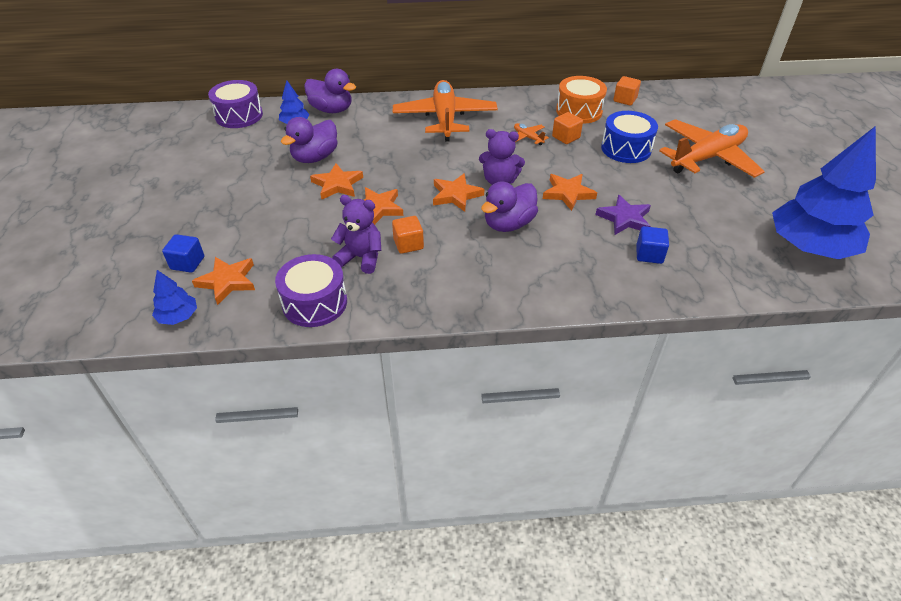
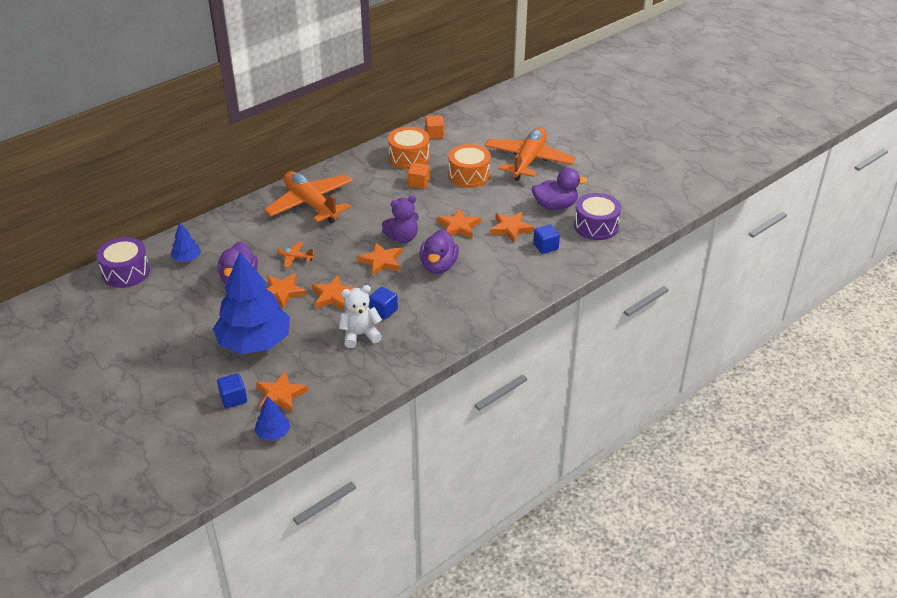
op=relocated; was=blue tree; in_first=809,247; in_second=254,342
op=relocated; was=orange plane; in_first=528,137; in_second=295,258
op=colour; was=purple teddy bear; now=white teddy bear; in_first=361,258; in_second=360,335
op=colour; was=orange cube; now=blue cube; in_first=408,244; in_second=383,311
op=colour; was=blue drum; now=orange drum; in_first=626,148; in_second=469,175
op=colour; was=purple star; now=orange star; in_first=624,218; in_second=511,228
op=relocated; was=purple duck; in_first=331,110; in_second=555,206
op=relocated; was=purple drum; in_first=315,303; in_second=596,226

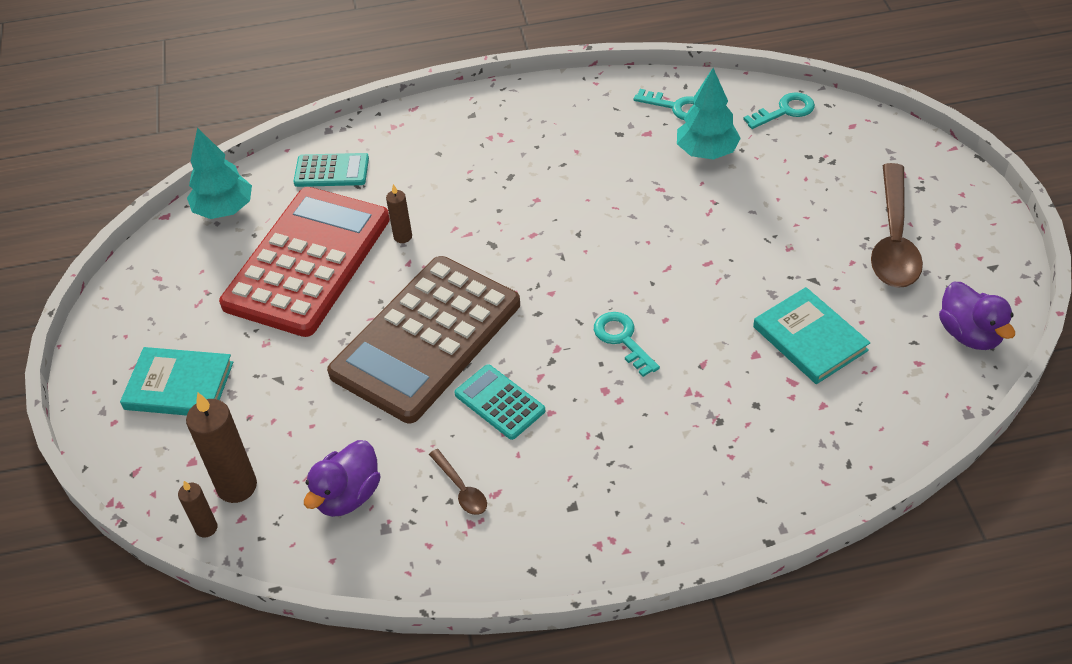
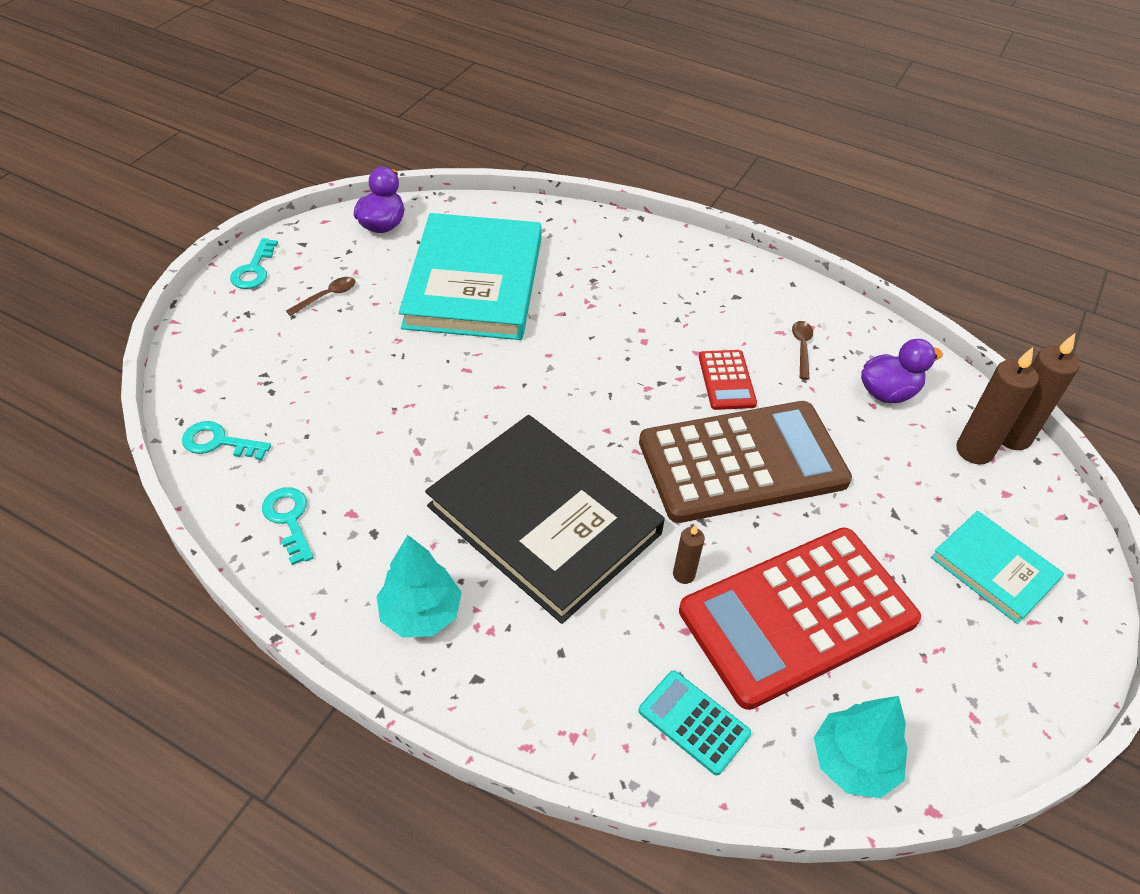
op=relocated; was=turquoise key; in_first=623,340; in_second=254,269
op=size; was=brown spoon; in_first=893,240; in_second=327,296; ratio=0.45
op=relocated; was=turquoise tree; in_first=706,152; in_second=421,613
op=size; was=turquoise book; in_first=809,339; in_second=474,282; ratio=1.94
op=appeared; now=black book; in_second=544,519
op=colour; was=turquoise calculator; now=red calculator; in_first=499,402; in_second=726,380
op=size; was=brown candle; in_first=206,528; in_second=1012,437; ratio=1.85

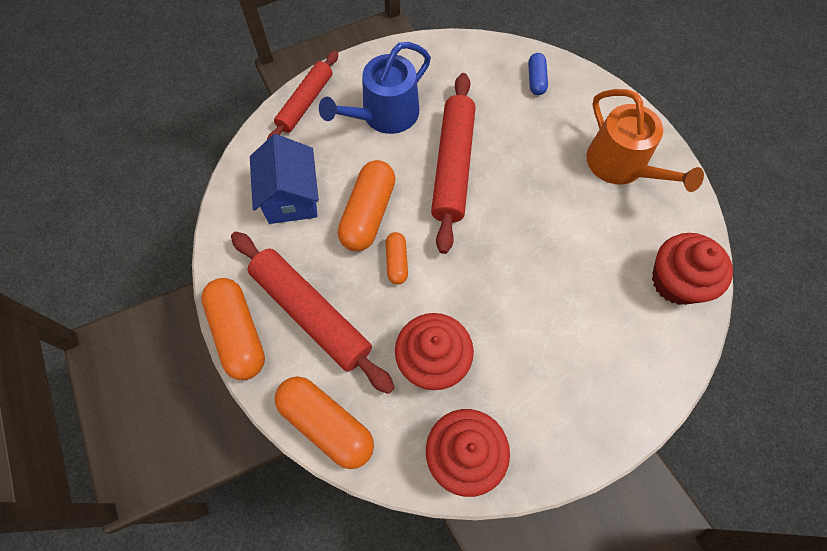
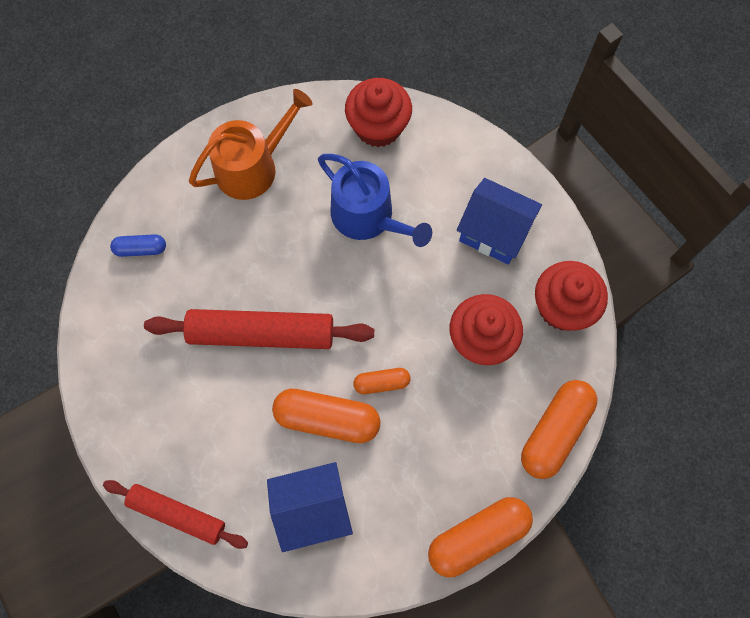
op=relocated; was=blue watering can; in_first=384,115; in_second=368,217
op=appeared; now=blue house; in_second=494,232
op=missing; was=red rolling pin; in_first=311,314

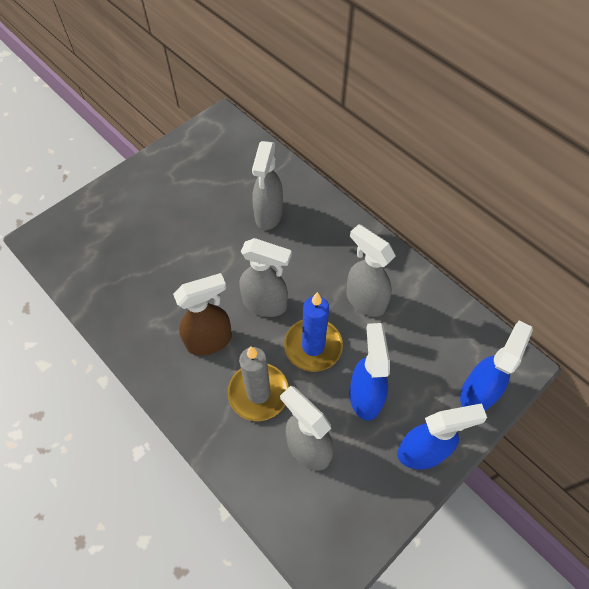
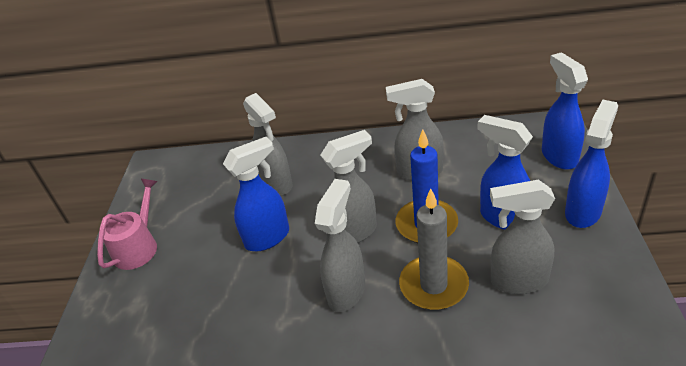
op=appeared; now=pink watering can; in_second=138,247
op=appeared; now=blue spray bottle; in_second=268,237
op=colour; was=brown spray bottle; now=grey spray bottle; in_first=210,340; in_second=347,291

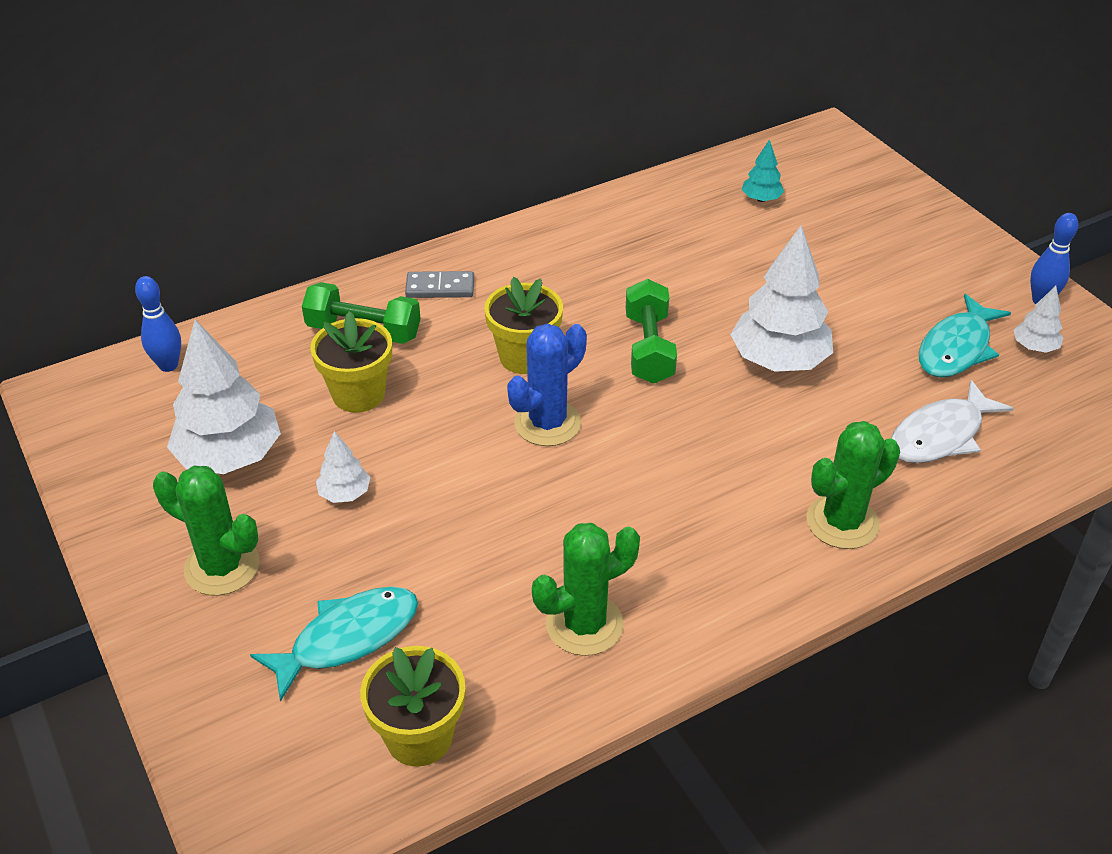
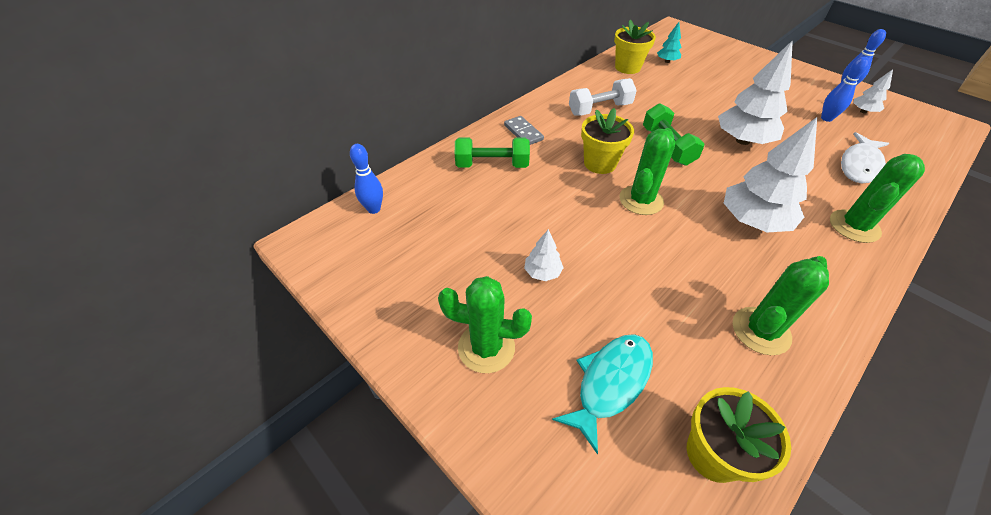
op=spun; was=grey domino; in_first=440,287; in_second=523,132; clockwise=75
op=appeared; now=white dumbbell; in_second=600,109
op=relocated; was=yellow flower pot; in_first=358,394; in_second=627,67
op=colour; was=blue cactus; now=green cactus; in_first=547,423; in_second=641,200
op=relocated; was=white tree; in_first=230,456; in_second=752,221
op=exchanged; was=turquoise fish; now=blue bowling pin; in_first=956,348; in_second=826,118

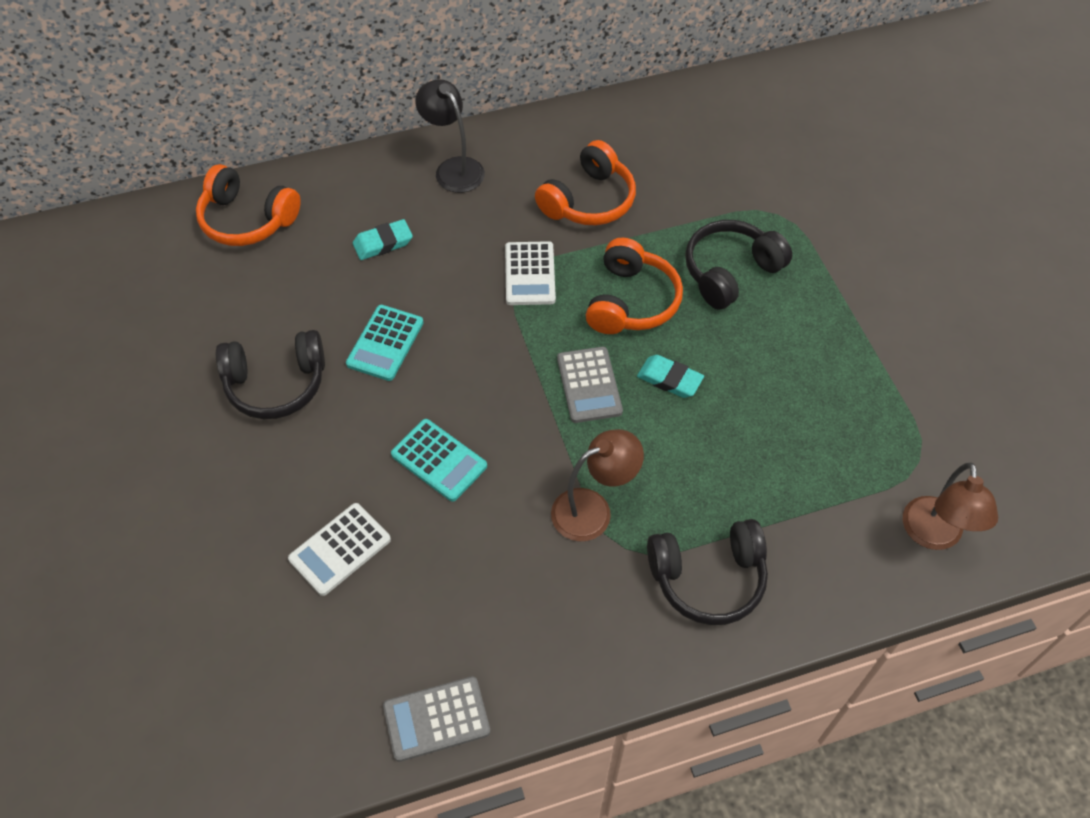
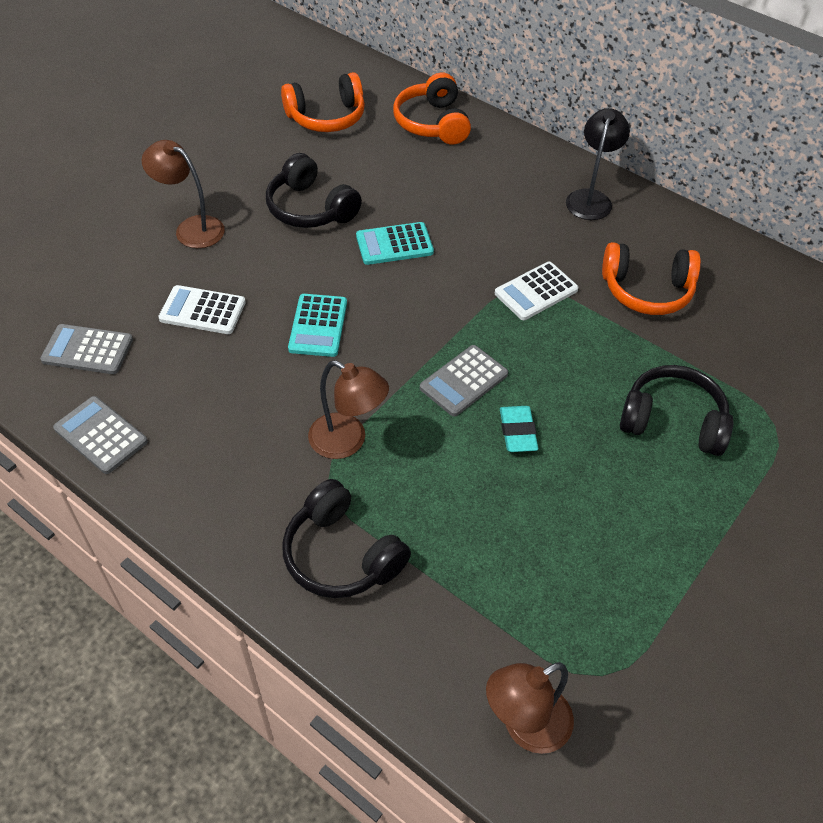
op=appeared; now=grey calculator; in_second=87,350
op=appeared; now=brown lamp; in_second=191,228
op=relocated; was=orange headphones; in_first=631,301; in_second=326,117
op=missing; was=turquoise eraser; in_first=383,243

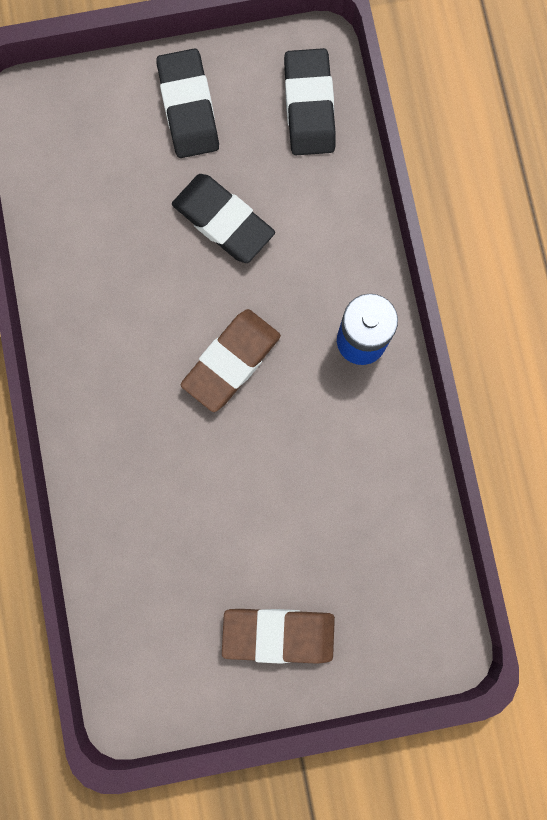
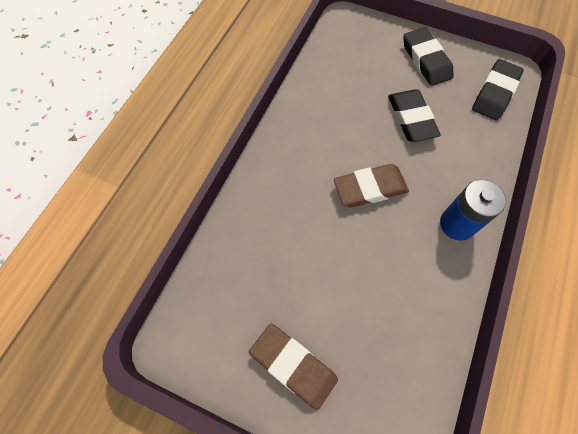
op=spun; was=black eraser; in_first=188,108; in_second=426,60; clockwise=-45

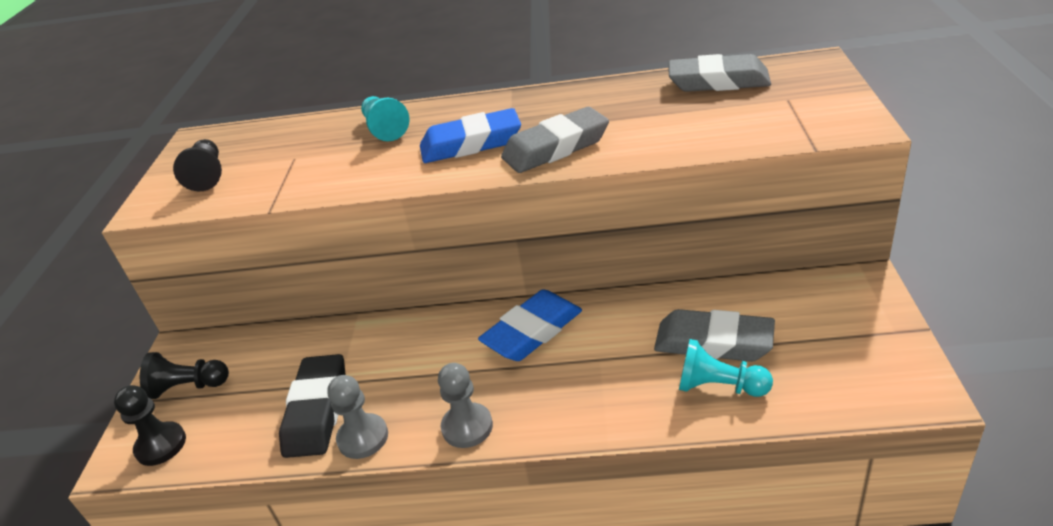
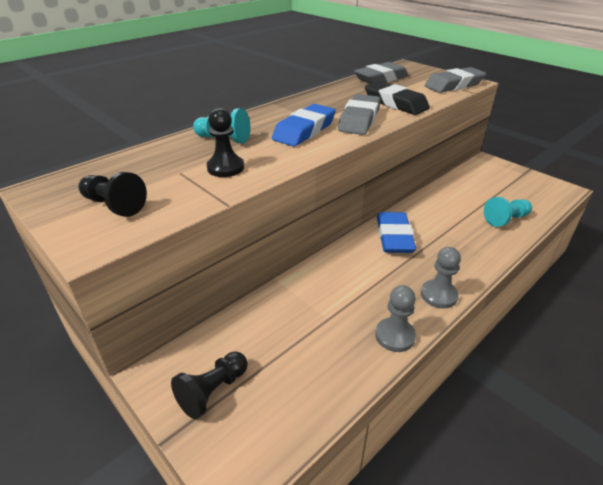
op=relocated; was=black pawn; in_first=161,445; in_second=225,168
op=relocated; was=black eraser; in_first=317,411; in_second=395,103
op=relocated; was=grey eraser; in_first=713,343; in_second=454,85

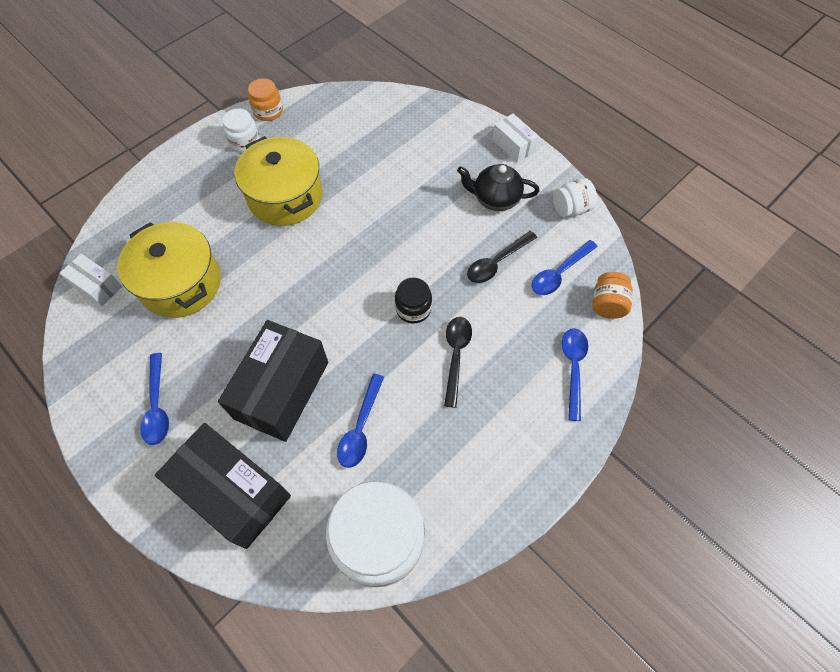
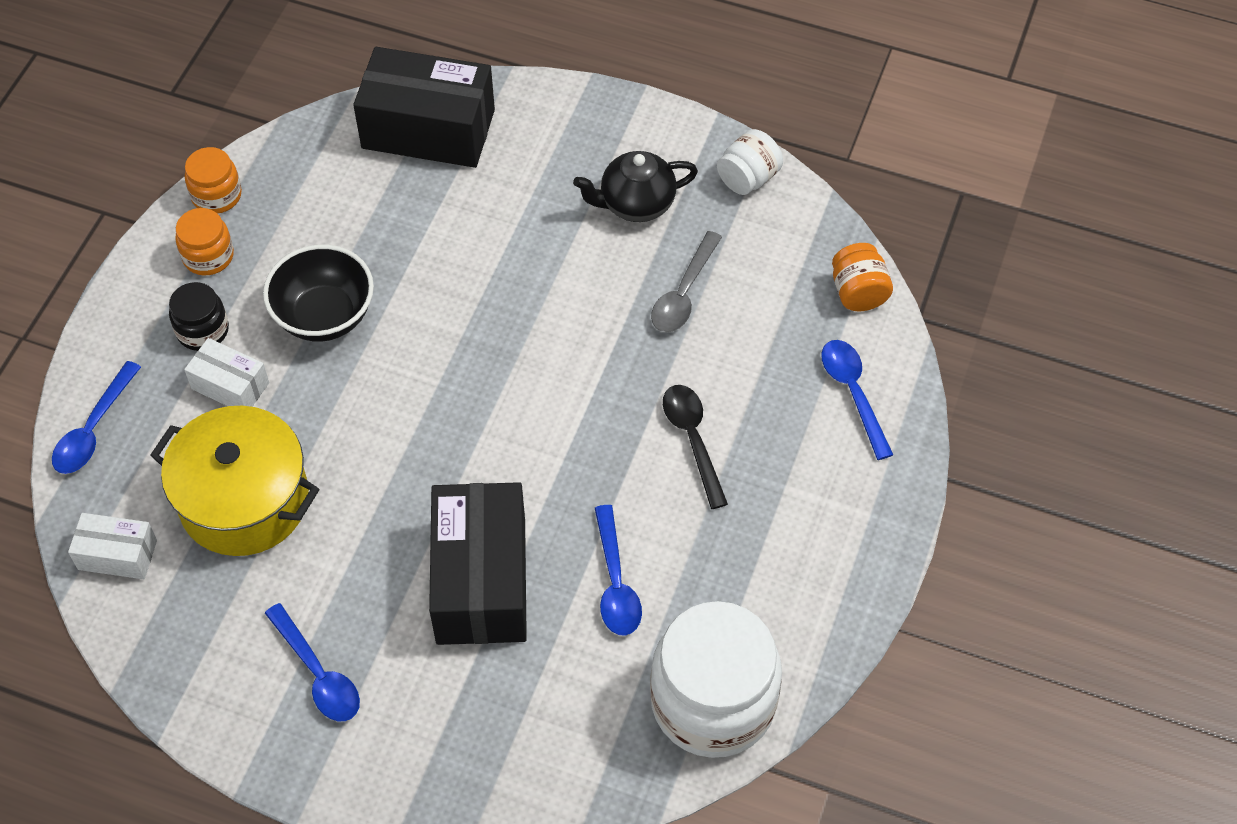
op=relocated; was=blue spoon; in_first=559,273; in_second=94,429
op=relocated; was=black jar; in_first=413,308; in_second=202,330
op=colour; was=white jar; now=orange jar; in_first=244,141; in_second=208,256
op=relocated; was=white box; in_first=513,145; in_second=230,386
op=exchanged; was=yellow pot; now=black bowl; in_first=285,196; in_second=324,316
op=relocated; was=black box; in_first=233,491; in_second=428,129
op=colour; was=black spoon; now=grey spoon; in_first=497,262; in_second=684,293

